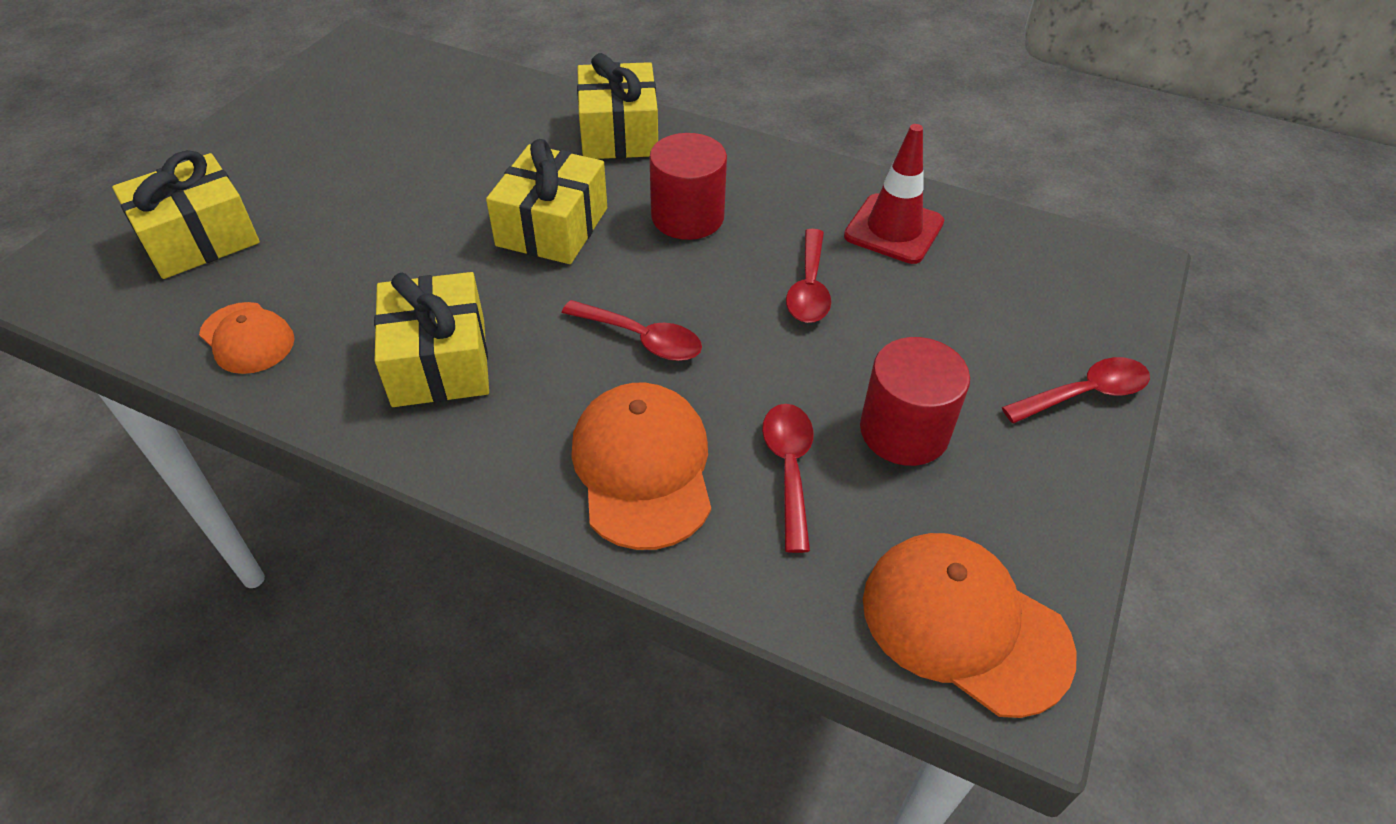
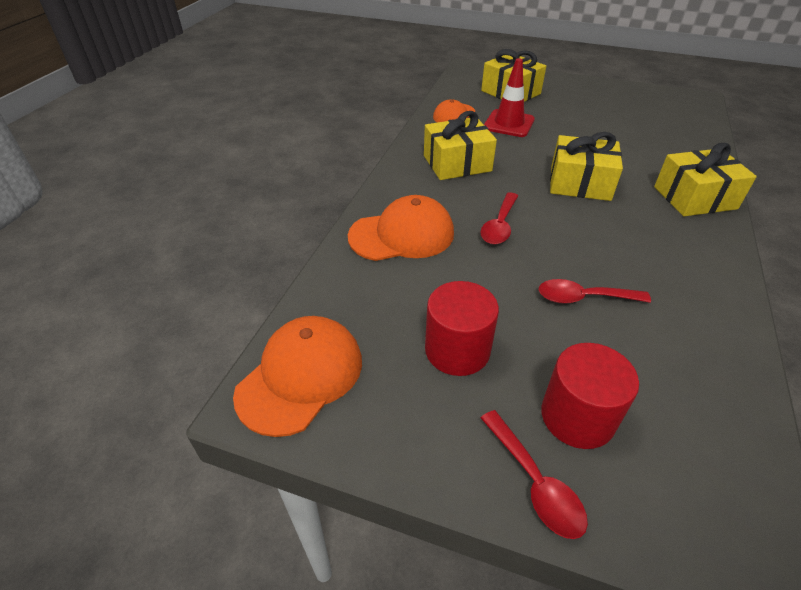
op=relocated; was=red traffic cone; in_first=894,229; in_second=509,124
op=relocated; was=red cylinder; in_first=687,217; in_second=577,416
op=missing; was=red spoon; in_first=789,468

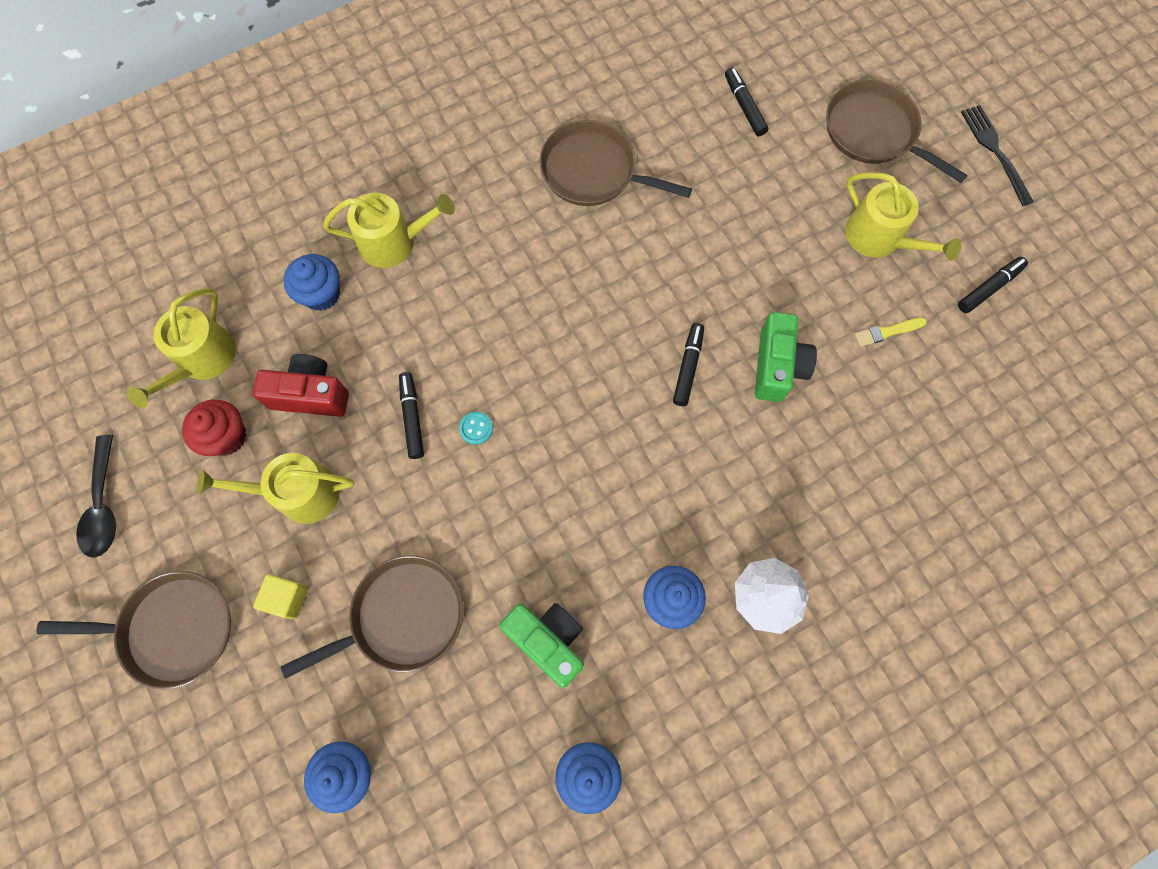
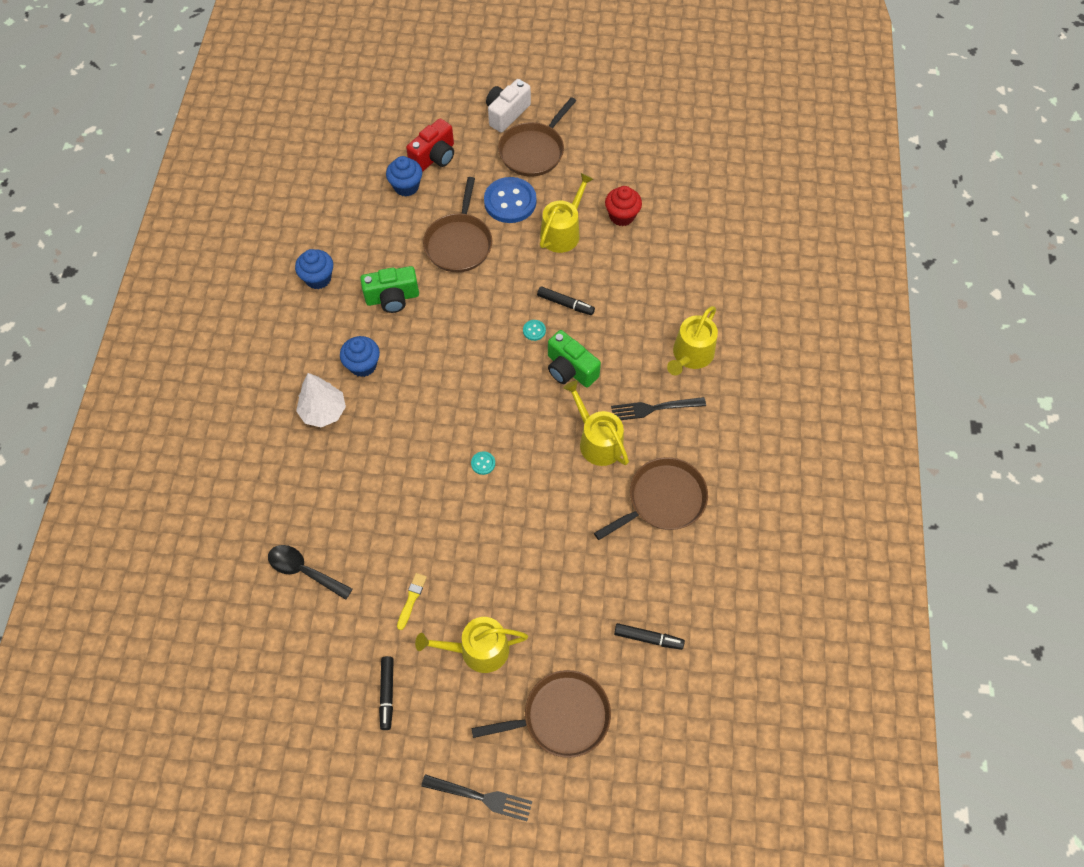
op=relocated; was=black spoon; in_first=103,505; in_second=304,571
op=relocated; was=red camera; in_first=310,395; in_second=434,157
op=exchanged; was=black marker; now=turquoise button; in_first=688,367; in_second=483,463
op=exchanged; was=yellow cube; now=blue button; in_first=287,598; in_second=510,202
op=appeared; now=white camera; in_second=506,113
op=relocated; was=green camera; in_first=777,366; in_second=570,369
op=relocated; was=yellow watering can; in_first=202,360; in_second=597,441
op=appeared; now=black fork; in_second=654,408
op=missing; was=blue cupcake; in_first=321,294

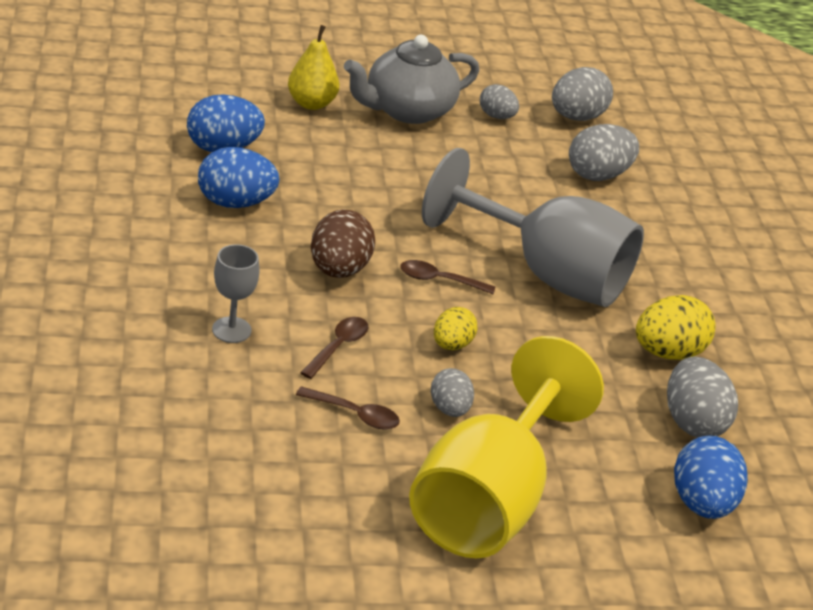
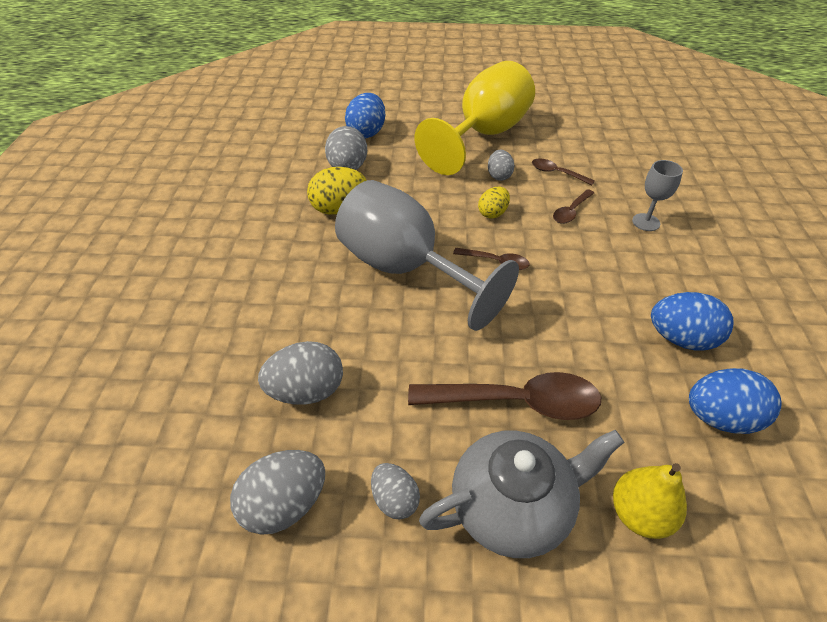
op=appeared; now=brown spoon; in_second=516,402
op=missing; was=brown egg; in_first=338,270

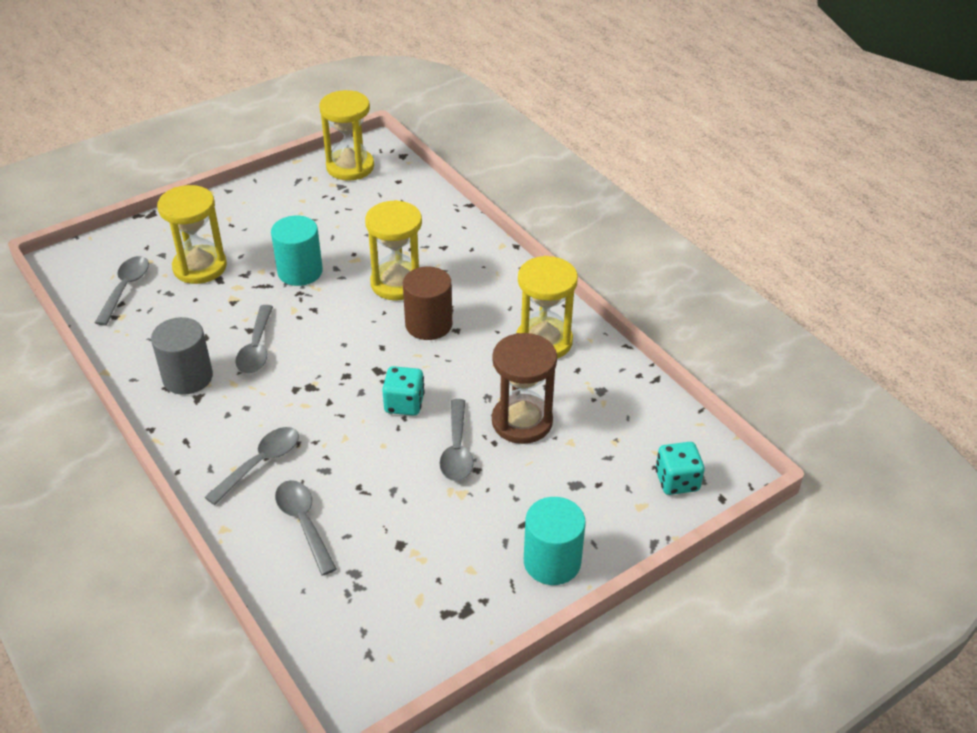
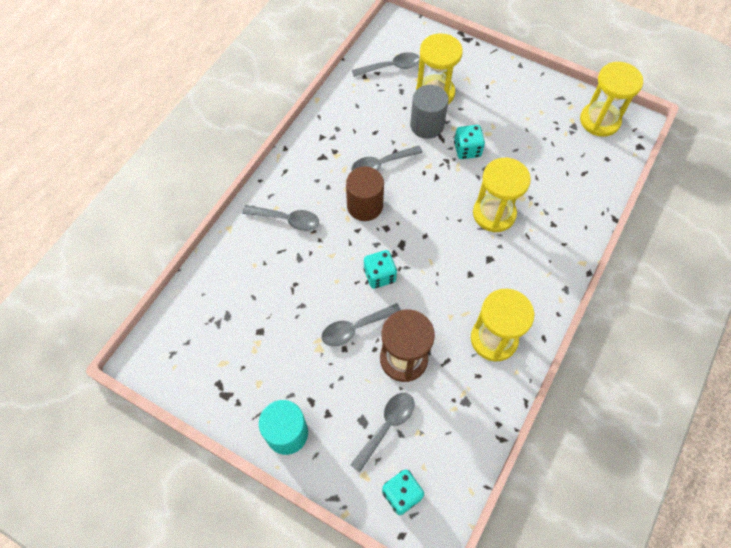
op=relocated; was=brown cylinder; in_first=428,324; in_second=365,206
op=relocated; was=grey spoon; in_first=304,523; in_second=386,426
op=relocated; was=grey cylinder; in_first=188,377; in_second=427,125
op=exchanged; was=turquoise cylinder; now=turquoise dice; in_first=300,272; in_second=467,150

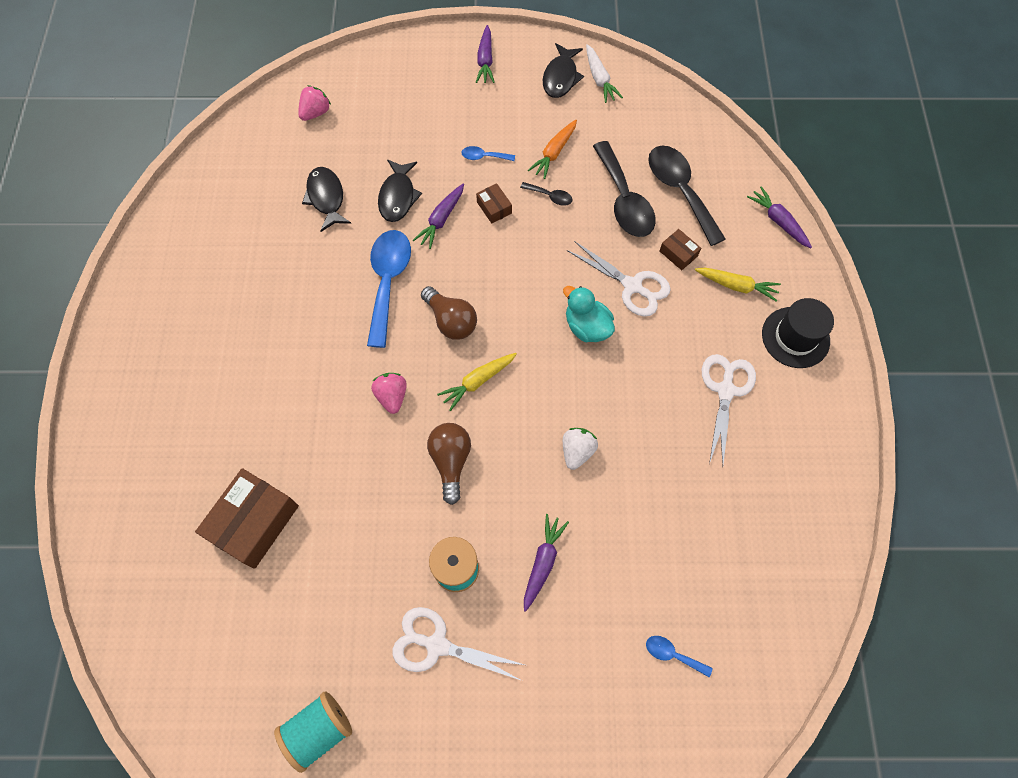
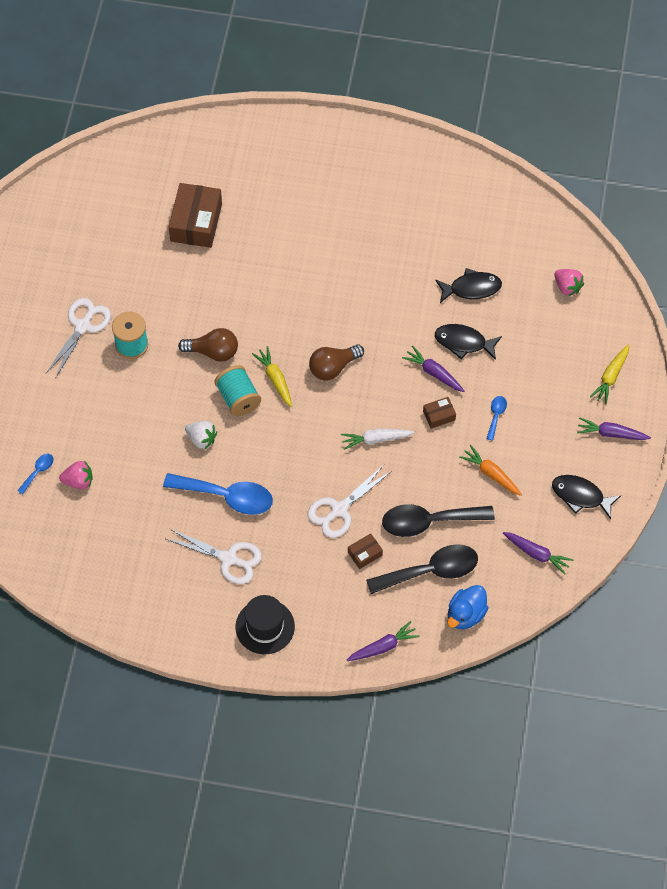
op=relocated; was=pink strawberry; in_first=392,396; in_second=78,481
op=relocated; was=blue spoon; in_first=388,282; in_second=227,497
op=spun; was=brown box; in_first=254,522; in_second=196,222; clockwise=60
op=relocated; was=turquoise spool; in_first=319,730; in_second=238,398
op=relocated; was=white carrot; in_first=599,79; in_second=376,439
op=appeared; now=blue duck; in_second=466,614
op=relocated; was=purple carrot; in_first=543,562; in_second=536,554
op=relocated; was=yellow carrot; in_first=736,286; in_second=611,377
op=missing; was=black spoon; in_first=550,196
op=missing; was=turquoise duck; in_first=587,327

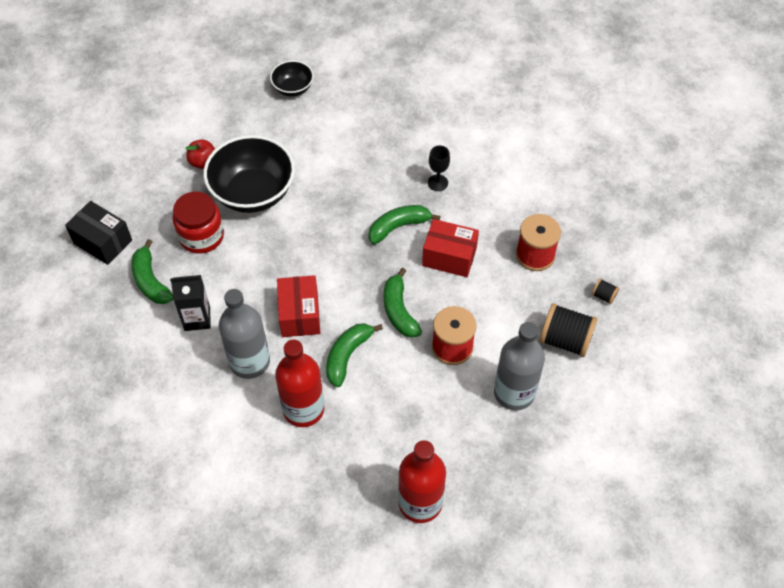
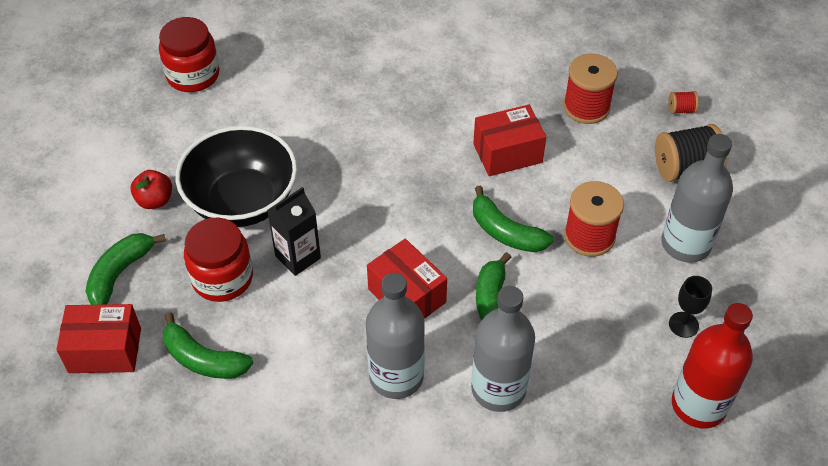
op=colour; was=black box; now=red box; in_first=103,241; in_second=105,350
op=relocated; was=green banana; in_first=398,227; in_second=120,273
op=exchanged; was=black bowl; now=red jar; in_first=293,88; in_second=193,75
op=relocated; was=black carton; in_first=197,318; in_second=298,257
op=colour; was=red bottle; now=grey bottle; in_first=303,409; in_second=498,389
op=colour; was=black spool; now=red spool; in_first=603,296; in_second=681,110
op=relocated; was=black goblet; in_first=437,183; in_second=683,324

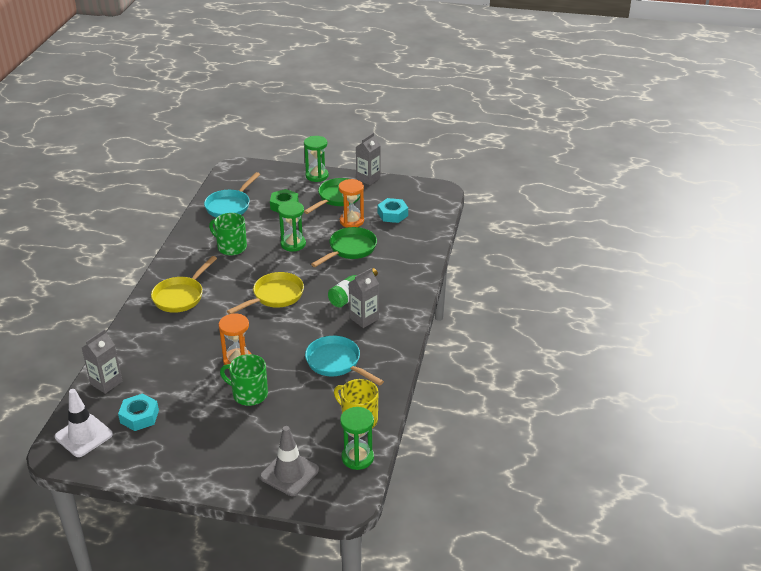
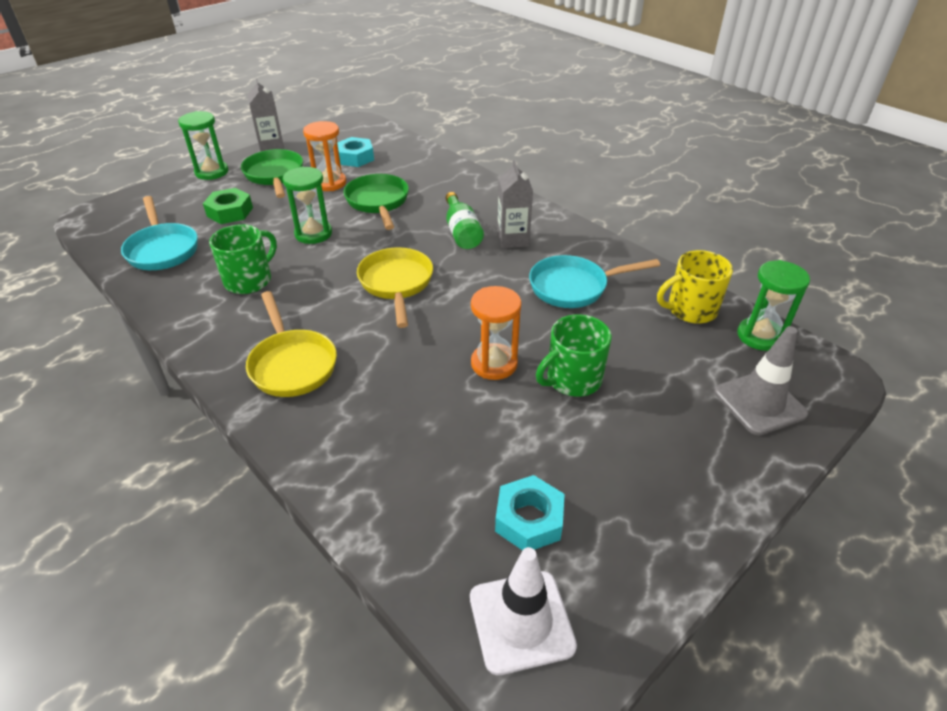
op=spun; was=green mug; in_first=231,247; in_second=249,280; clockwise=150
op=missing; was=grey carton; in_first=106,383

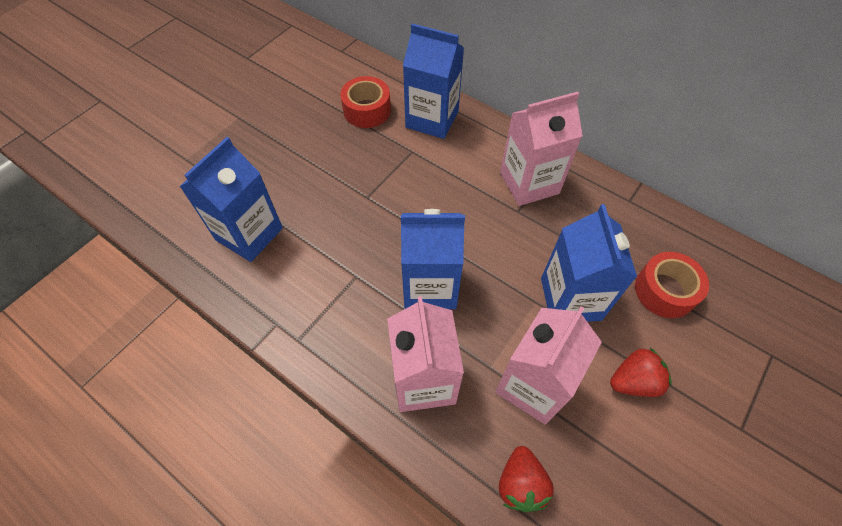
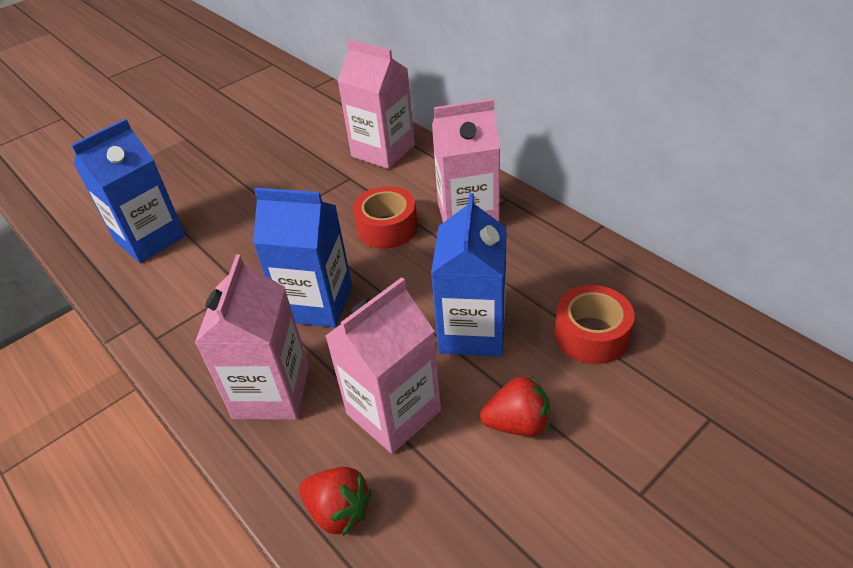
op=spun; was=red strawberry; in_first=520,484; in_second=338,511; clockwise=-75
op=colour; was=blue carton; now=pink carton; in_first=432,119; in_second=383,151
op=relocated; was=red tape; in_first=367,110; in_second=387,227

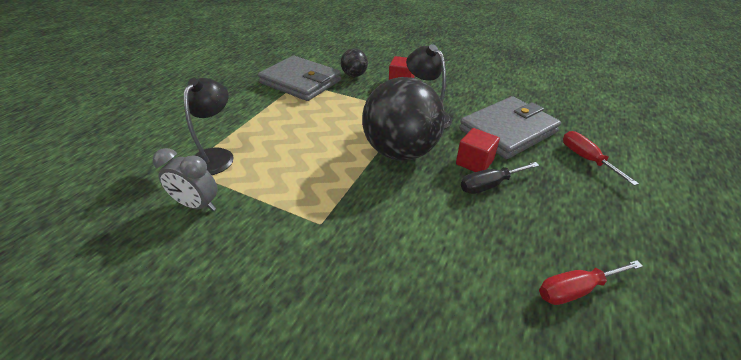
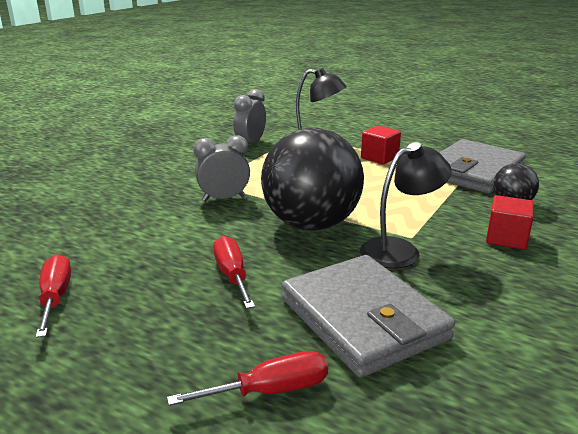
op=appeared; now=grey clock; in_second=224,199
op=colour; was=black screwdriver; now=red screwdriver; in_first=489,185; in_second=232,275
op=relocated; was=red cube; in_first=474,162; in_second=379,158

